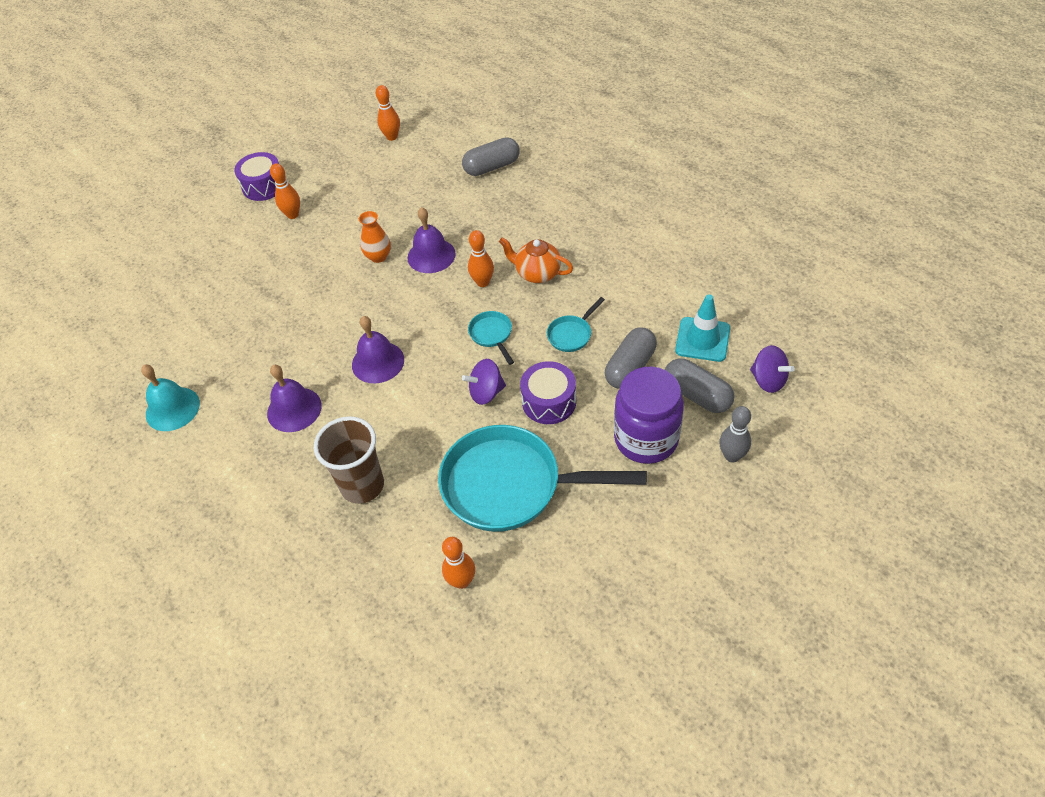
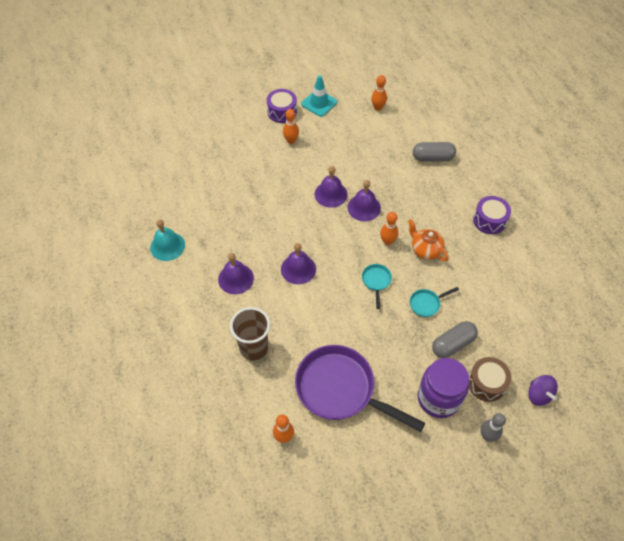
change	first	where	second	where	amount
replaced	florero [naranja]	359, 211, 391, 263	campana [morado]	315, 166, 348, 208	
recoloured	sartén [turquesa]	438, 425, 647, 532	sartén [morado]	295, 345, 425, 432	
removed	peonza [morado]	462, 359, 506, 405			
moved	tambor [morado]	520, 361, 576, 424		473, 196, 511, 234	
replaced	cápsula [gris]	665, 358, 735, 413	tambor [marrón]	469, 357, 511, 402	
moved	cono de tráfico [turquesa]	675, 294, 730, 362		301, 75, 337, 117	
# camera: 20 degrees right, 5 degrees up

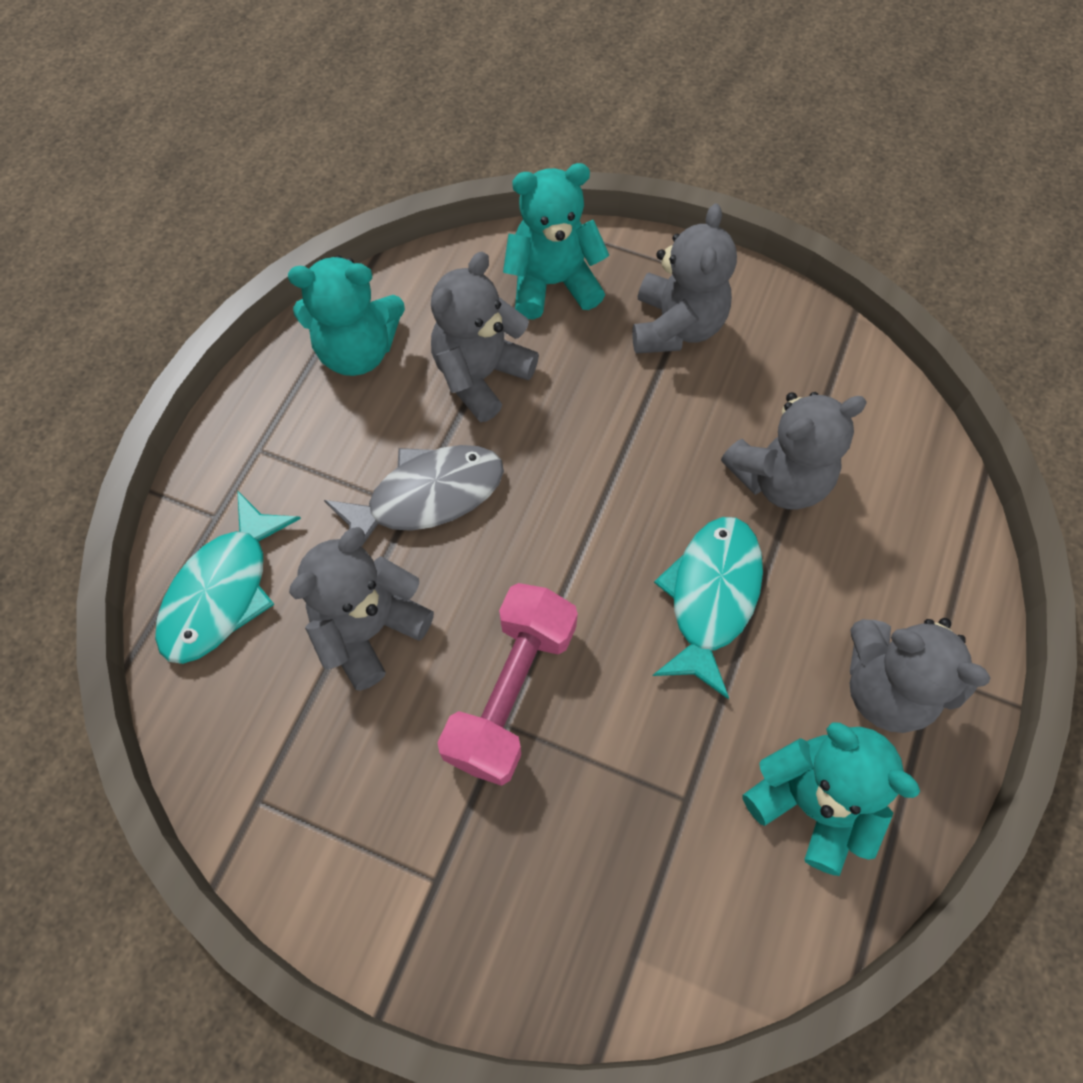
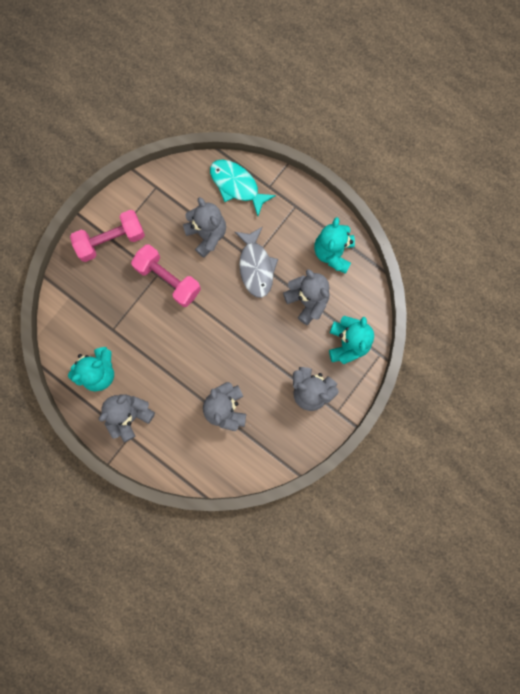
change	first	where	second	where	amount
removed	pez [turquesa]	653, 517, 763, 699			
added			mancuerna [rosa]	70, 210, 145, 262	
# camera: 105 degrees right, 15 degrees up

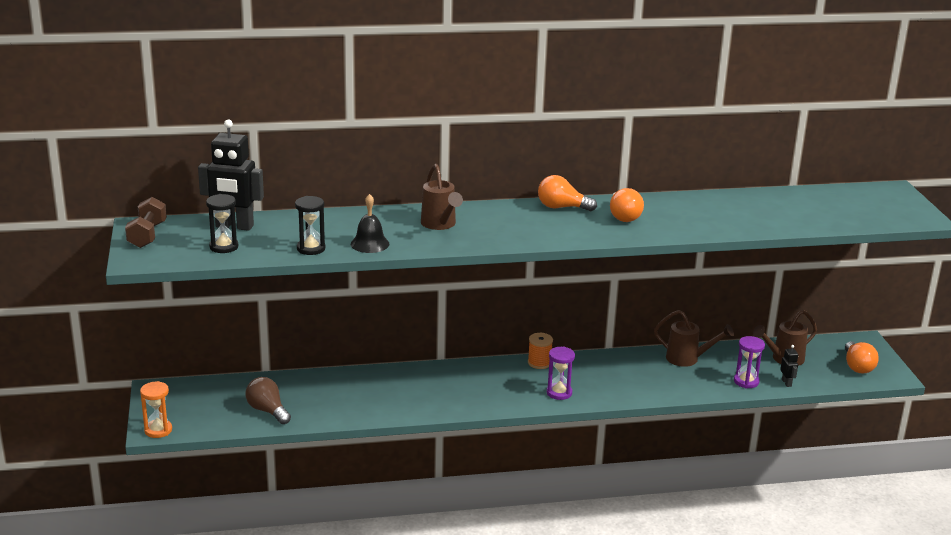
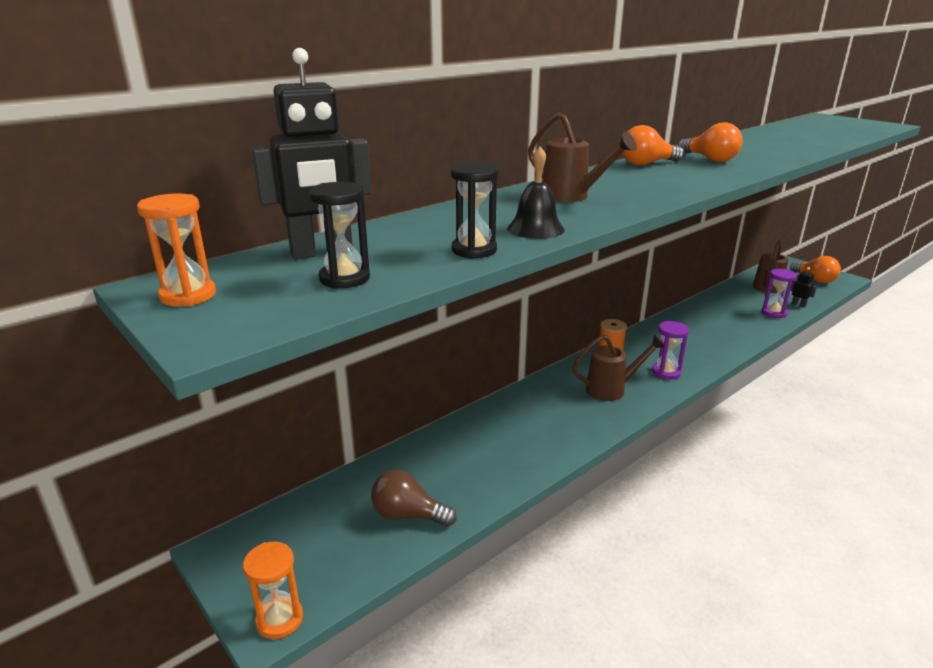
change	first	where	second	where	amount
replaced	mancuerna [marrón]	125, 197, 167, 248	reloj de arena [naranja]	137, 194, 216, 306	
moved	regadera [marrón]	654, 310, 734, 367		572, 335, 665, 401	
# camera: 30 degrees left, 0 degrees up

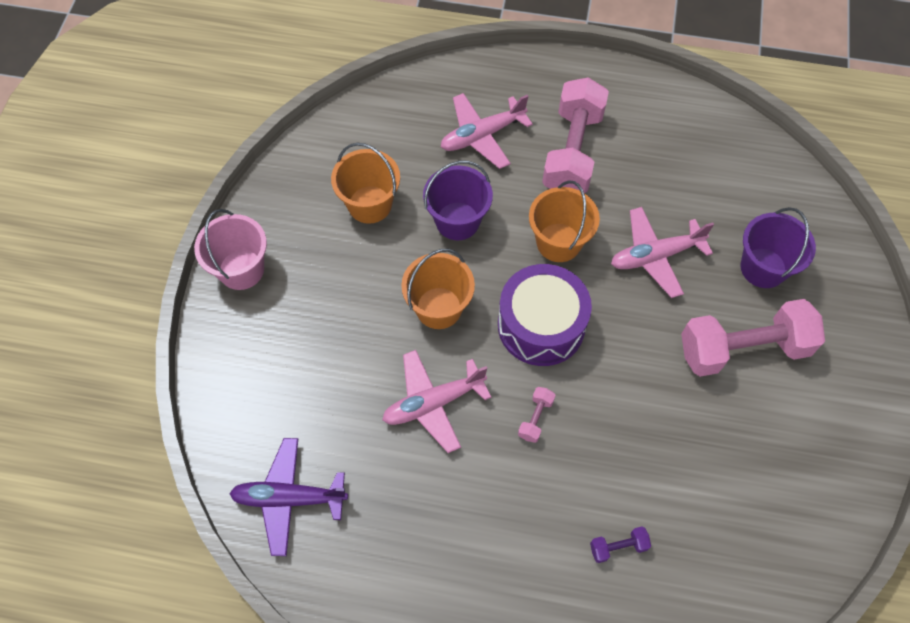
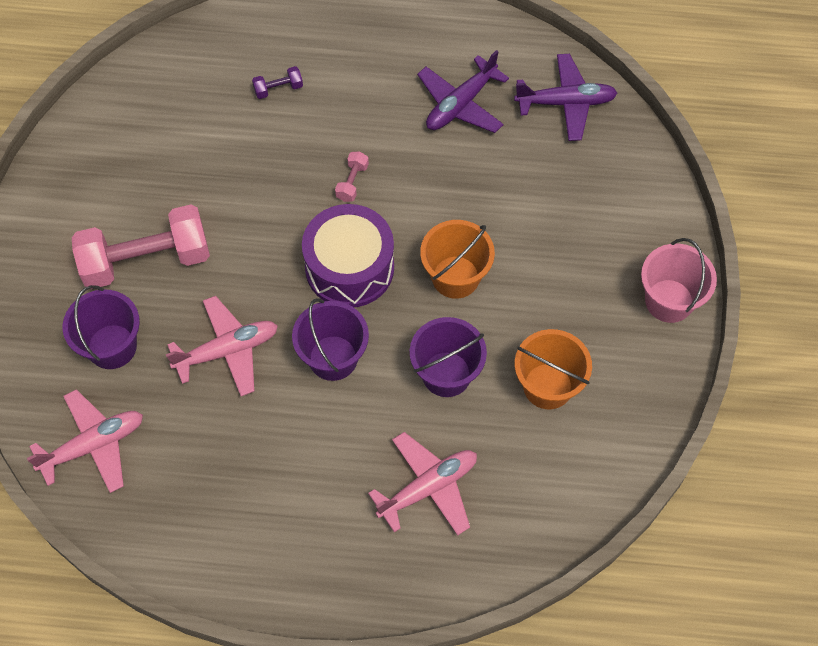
change	first	where	second	where	amount
moved	avión [rosa]	382, 350, 492, 453		27, 389, 143, 493	
recoloured	balde [naranja]	529, 180, 600, 262	balde [morado]	292, 299, 369, 381	
removed	mancuerna [rosa]	542, 77, 609, 193			
added			avión [morado]	417, 50, 509, 133	
# camera: 175 degrees right, 0 degrees up

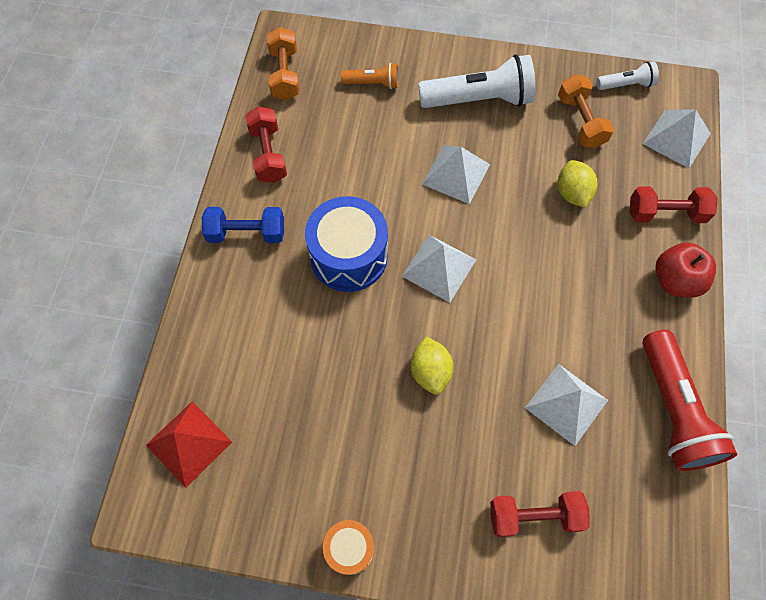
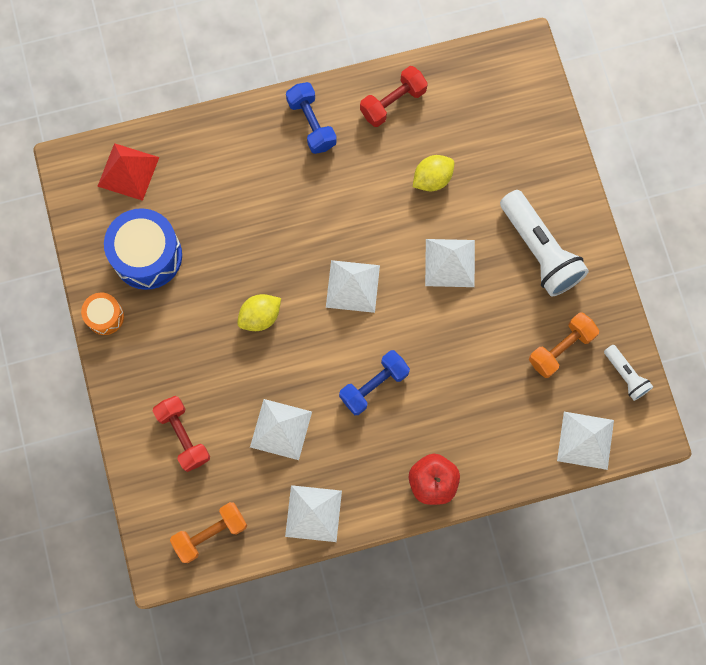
change	first	where	second	where	amount
moved	mancuerna [naranja]	267, 27, 300, 100		170, 502, 247, 563	
moved	tambor [azul]	305, 196, 388, 292		104, 208, 182, 290	
removed	lámpara de mano [naranja]	341, 63, 398, 89			
moved	limón [amarillo]	558, 160, 597, 208		413, 155, 454, 191	
removed	mancuerna [rojo]	630, 186, 718, 223			
replaced	lámpara de mano [rojo]	643, 330, 737, 471	pirámide [blanco]	285, 485, 342, 542	
added			mancuerna [azul]	339, 350, 410, 415	
# camera: 65 degrees right, 10 degrees up

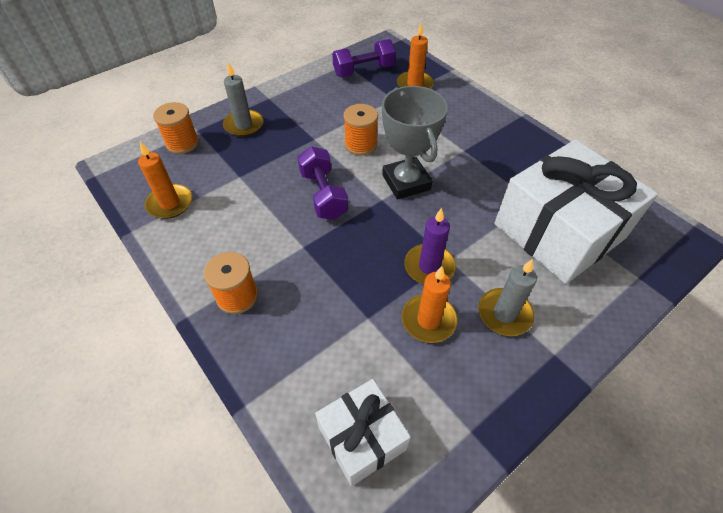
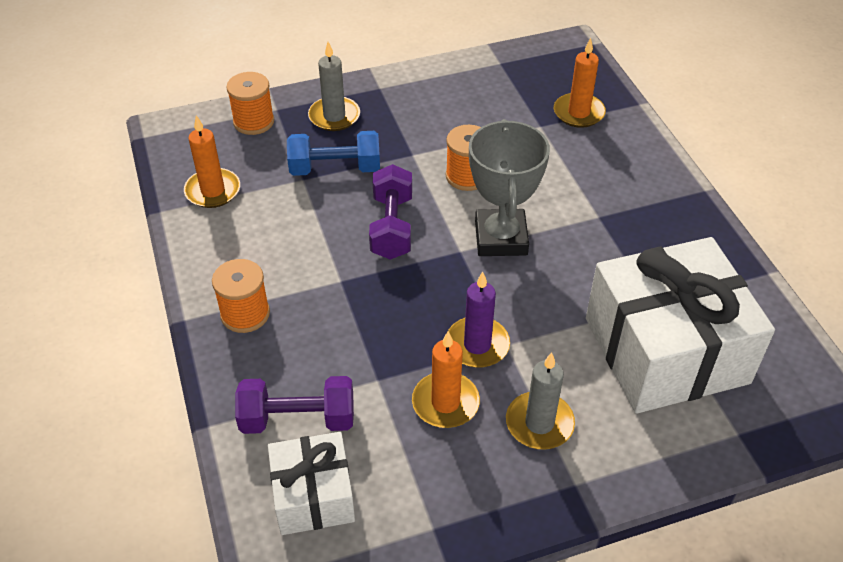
change	first	where	second	where	amount
moved	mancuerna [morado]	332, 39, 396, 77		235, 376, 354, 434	
added			mancuerna [azul]	287, 131, 380, 176	
# camera: 20 degrees right, 5 degrees down

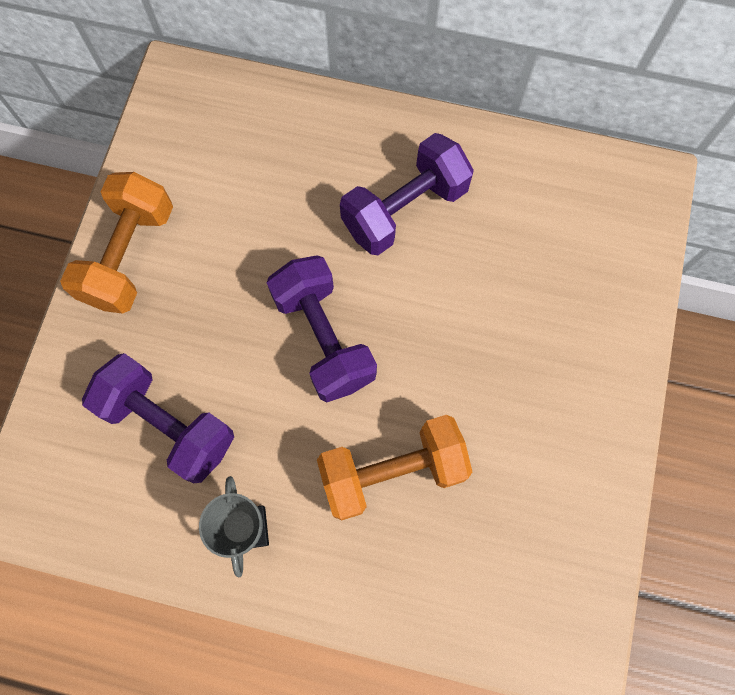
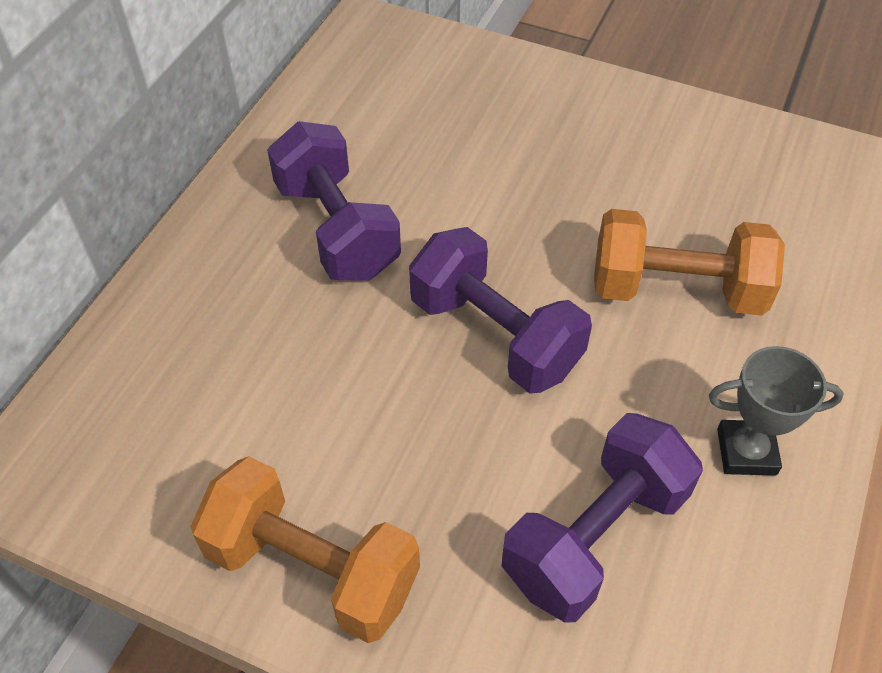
change	first	where	second	where	amount
turned	mancuerna [morado]	267, 255, 377, 402		409, 227, 592, 394	60 degrees clockwise
turned	mancuerna [naranja]	317, 415, 472, 520		594, 209, 785, 316	75 degrees counterclockwise
# camera: 80 degrees left, 20 degrees down

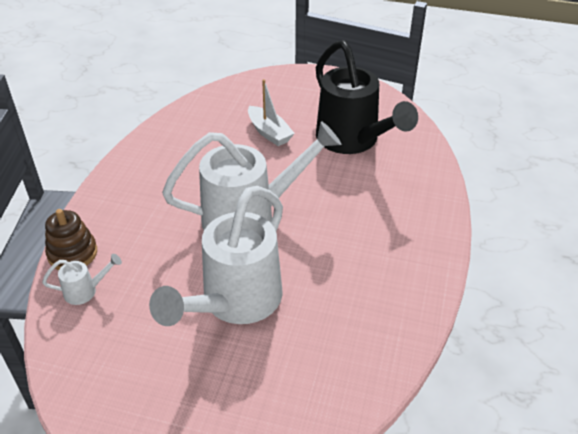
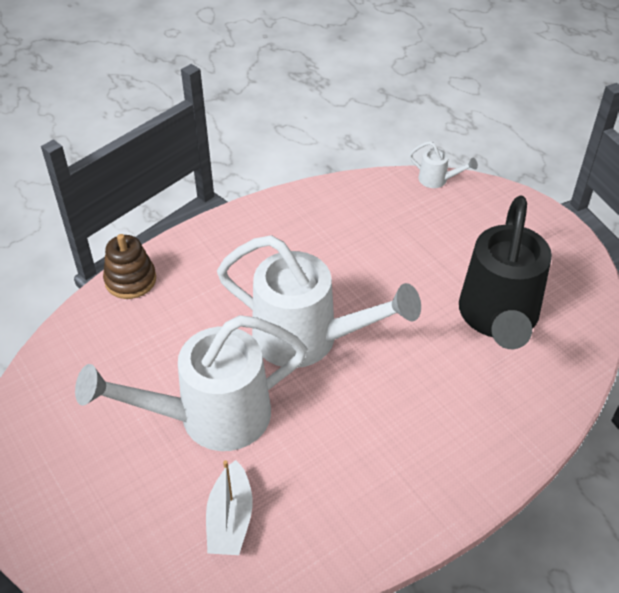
change	first	where	second	where	amount
moved	regadera [blanco]	42, 254, 122, 305		409, 141, 478, 188	
moved	barco [blanco]	248, 79, 295, 146		206, 460, 253, 555	
# camera: 40 degrees right, 5 degrees up

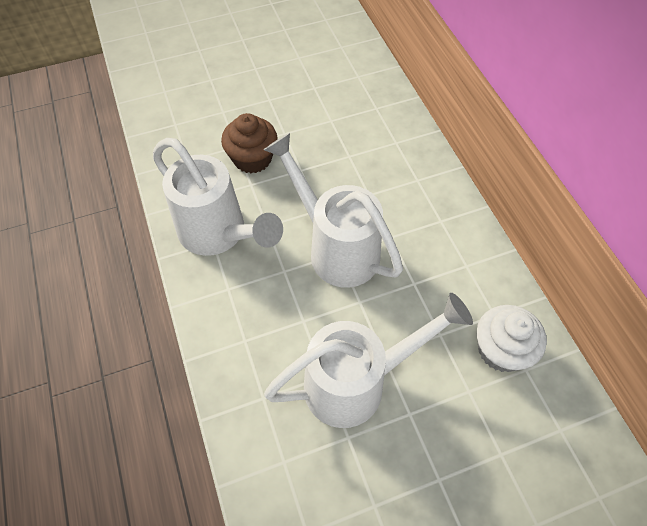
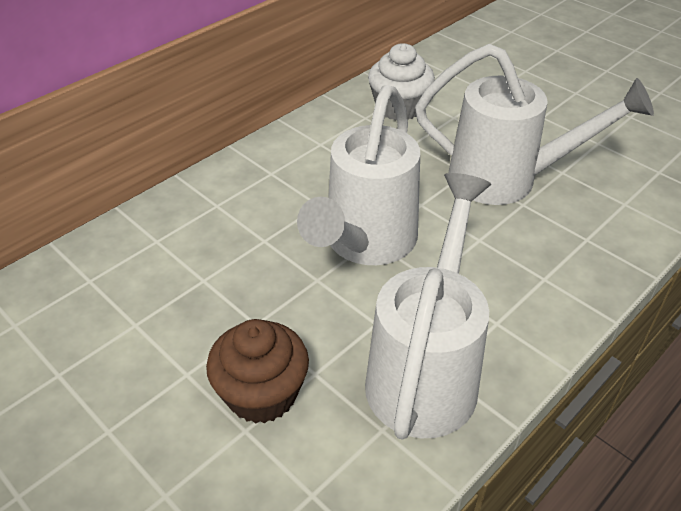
change	first	where	second	where	amount
turned	regadera [blanco]	264, 293, 473, 428		415, 44, 654, 205	150 degrees clockwise
# camera: 115 degrees left, 15 degrees down

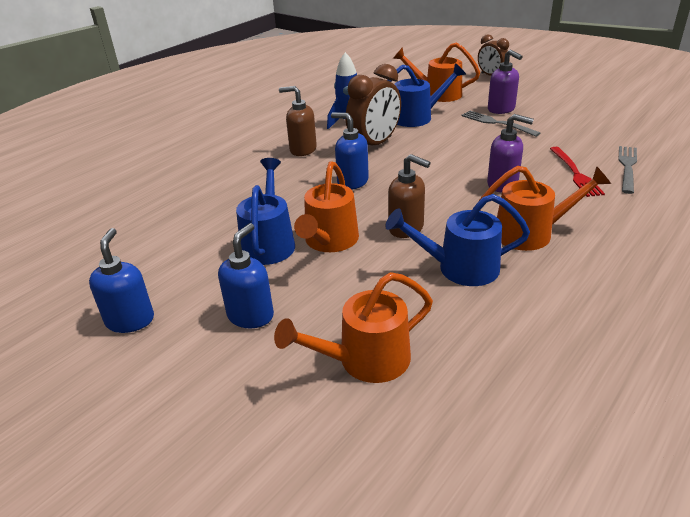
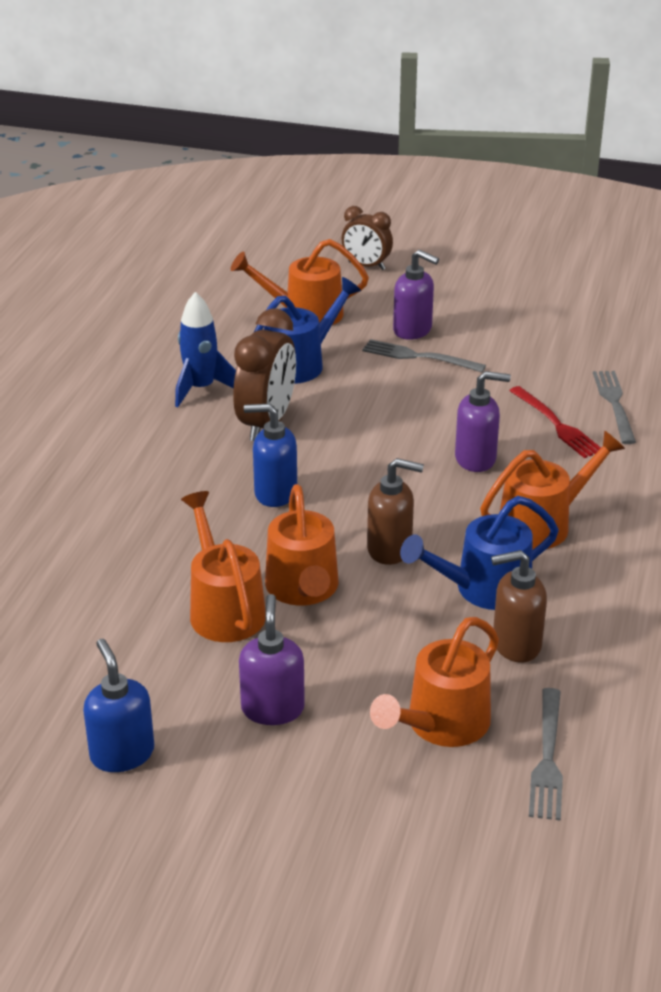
change	first	where	second	where	amount
recoloured	dispensador de jabón [azul]	218, 223, 274, 328	dispensador de jabón [morado]	239, 594, 305, 725	
recoloured	regadera [azul]	236, 158, 295, 265	regadera [naranja]	181, 491, 266, 642	
moved	dispensador de jabón [marrón]	279, 86, 317, 156		491, 550, 547, 663	
added			tenedor [gris]	529, 688, 563, 821	
# camera: 25 degrees left, 0 degrees up

